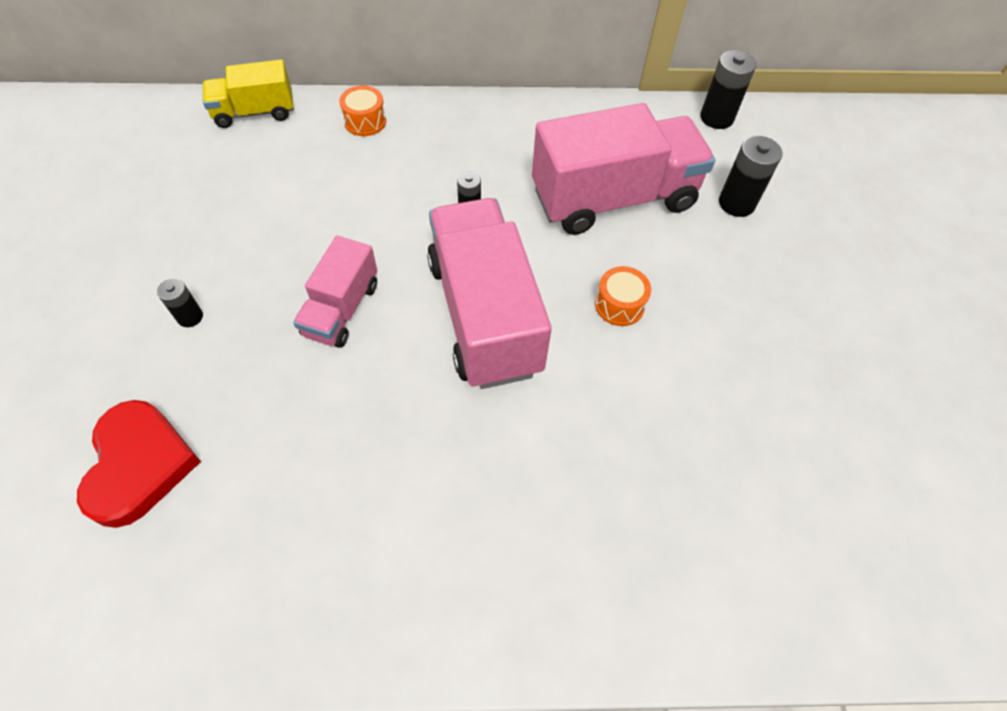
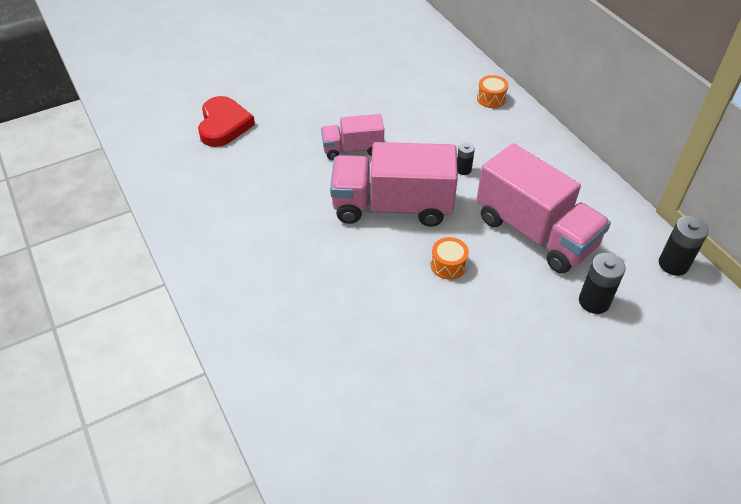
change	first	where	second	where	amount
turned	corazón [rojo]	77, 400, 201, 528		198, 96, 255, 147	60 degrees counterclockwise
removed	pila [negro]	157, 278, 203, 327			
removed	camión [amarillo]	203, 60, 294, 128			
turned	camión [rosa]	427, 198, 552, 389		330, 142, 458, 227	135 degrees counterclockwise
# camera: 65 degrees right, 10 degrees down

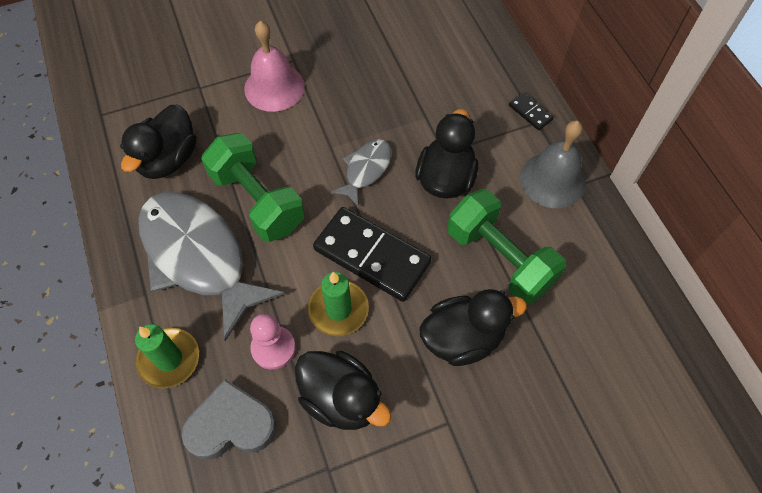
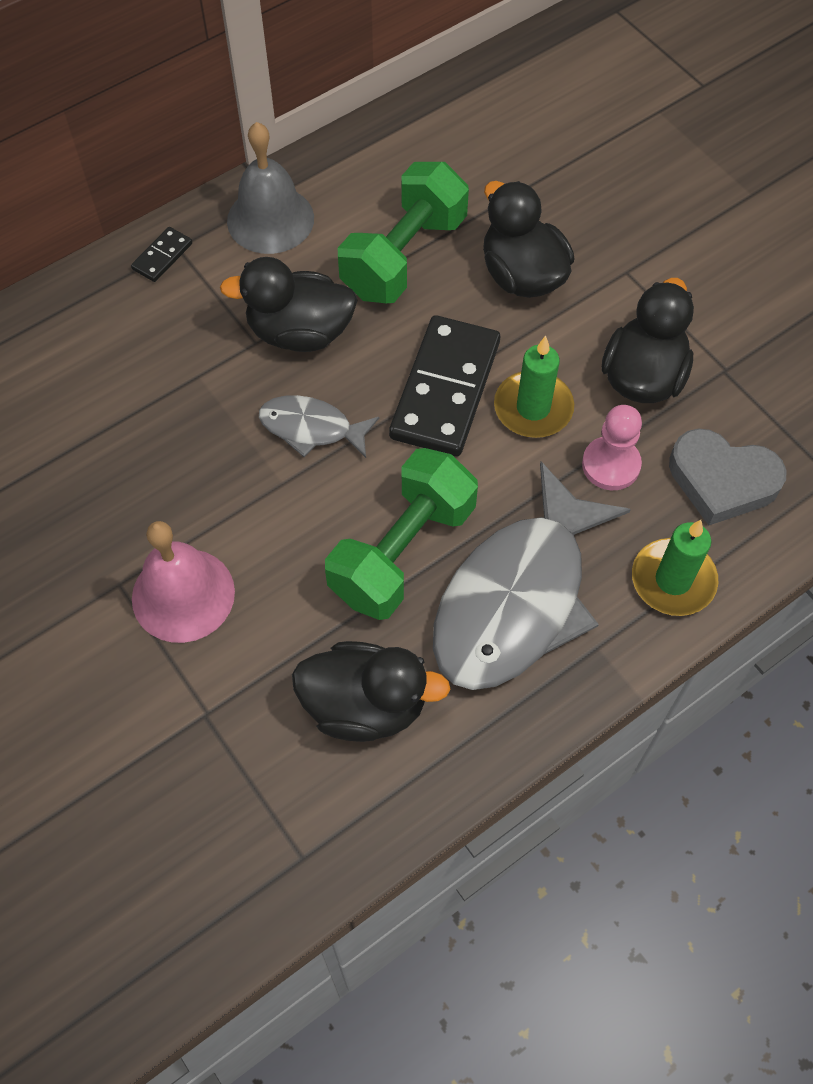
change	first	where	second	where	amount
turned	corazón [gris]	182, 379, 277, 460		669, 428, 787, 525	45 degrees counterclockwise
# camera: 105 degrees left, 0 degrees up

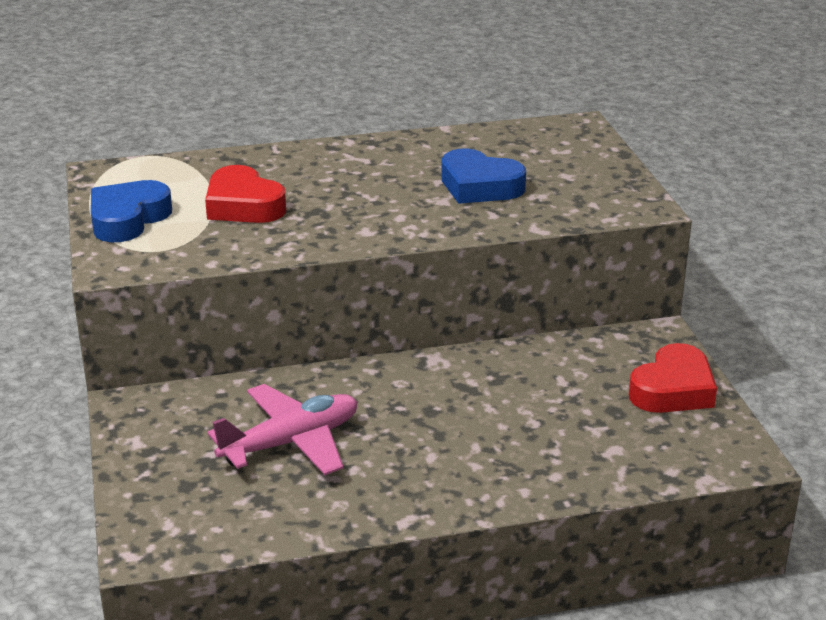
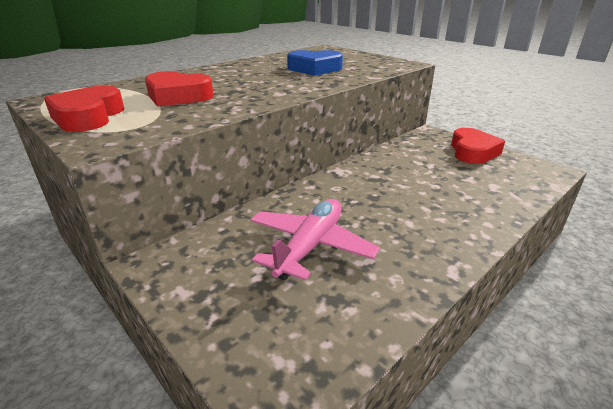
change	first	where	second	where	amount
recoloured	corazón [azul]	91, 180, 172, 242	corazón [rojo]	44, 85, 124, 132	
# camera: 30 degrees left, 0 degrees up

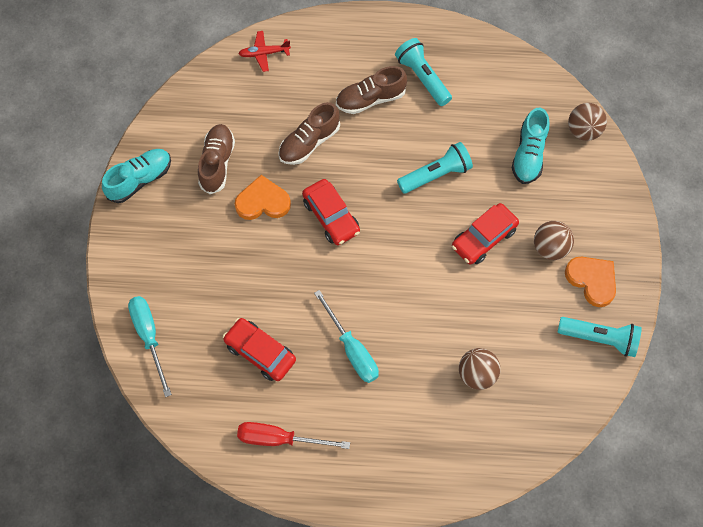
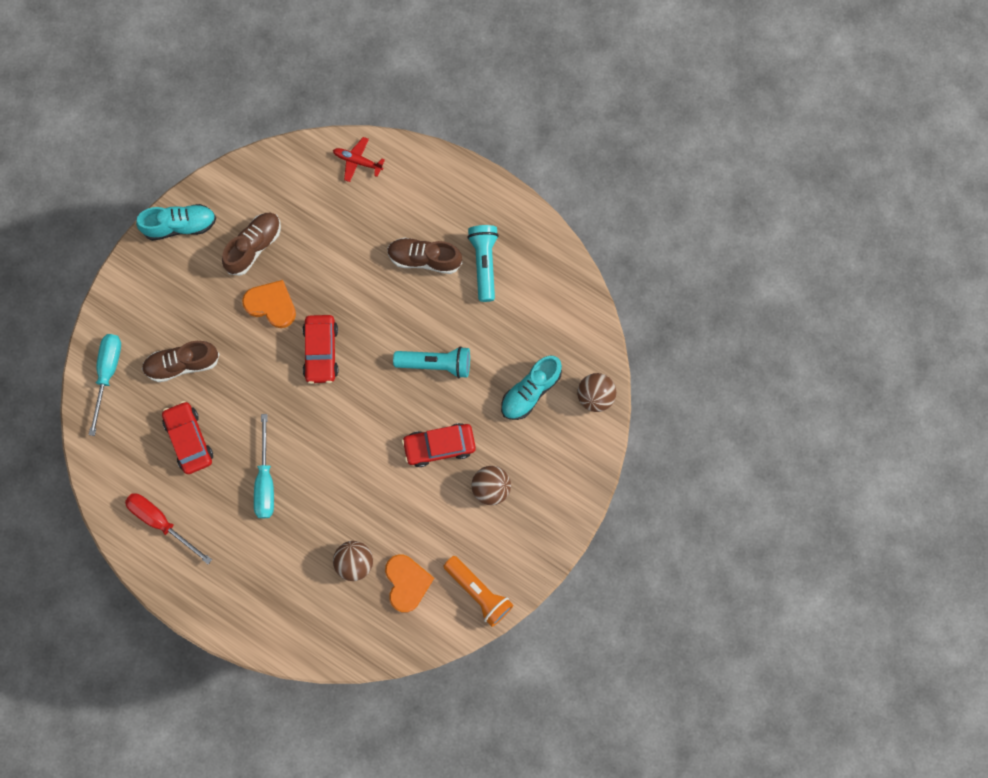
change	first	where	second	where	amount
moved	zapato [marrón]	278, 102, 340, 165		142, 341, 220, 382	
recoloured	lámpara de mano [turquesa]	558, 317, 642, 357	lámpara de mano [naranja]	443, 556, 513, 627	
moved	corazón [naranja]	565, 257, 616, 307		385, 554, 434, 612	
# camera: 30 degrees right, 10 degrees up

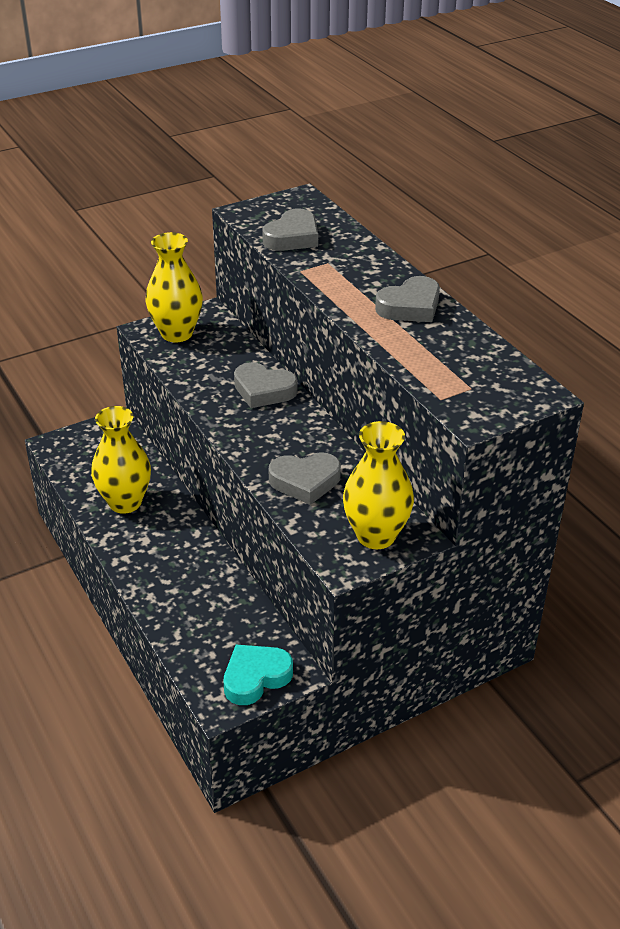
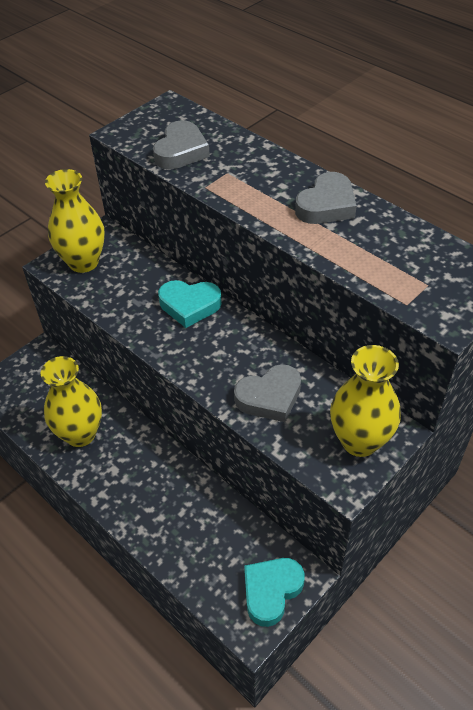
change	first	where	second	where	amount
recoloured	corazón [gris]	234, 362, 298, 408	corazón [turquesa]	158, 280, 222, 328	
# camera: 15 degrees left, 10 degrees up

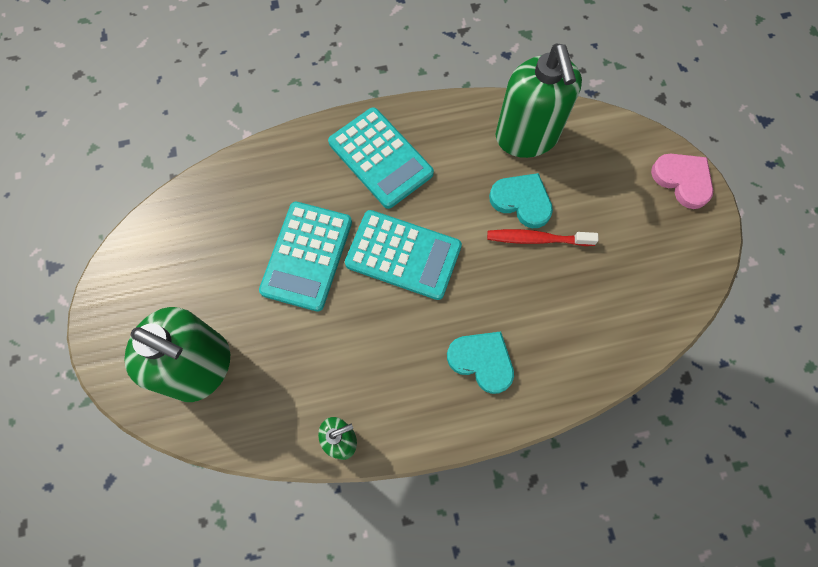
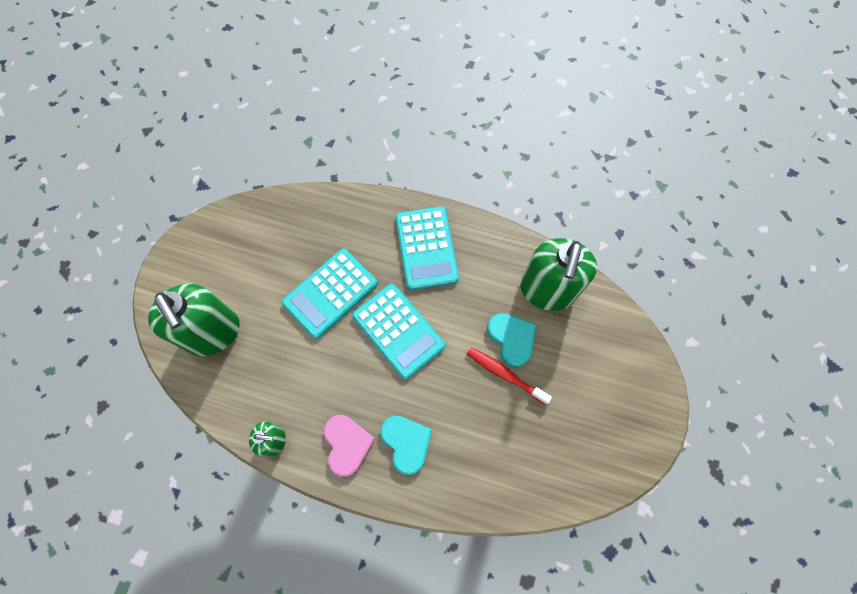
change	first	where	second	where	amount
moved	corazón [rosa]	651, 154, 713, 209		324, 415, 375, 476	
# camera: 30 degrees right, 0 degrees up

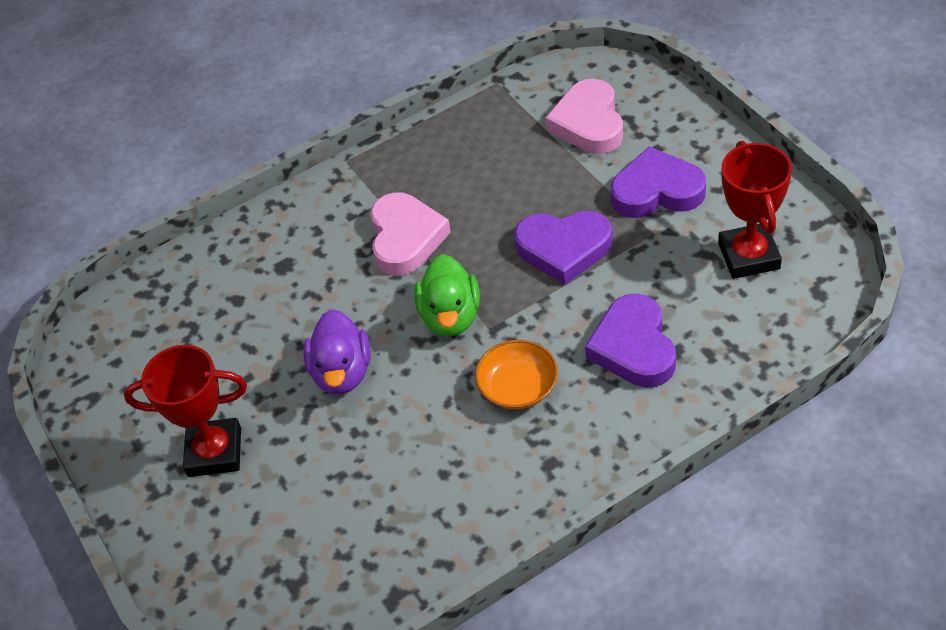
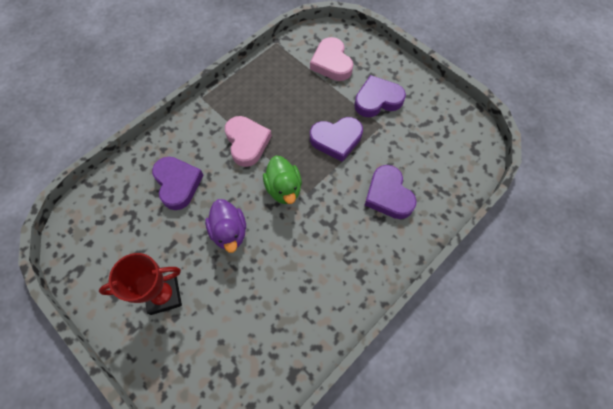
change	first	where	second	where	amount
removed	cuenco [naranja]	475, 340, 558, 409			
removed	trofeo [rojo]	718, 141, 792, 279			
added			corazón [morado]	152, 157, 203, 210	
# camera: 20 degrees left, 15 degrees up

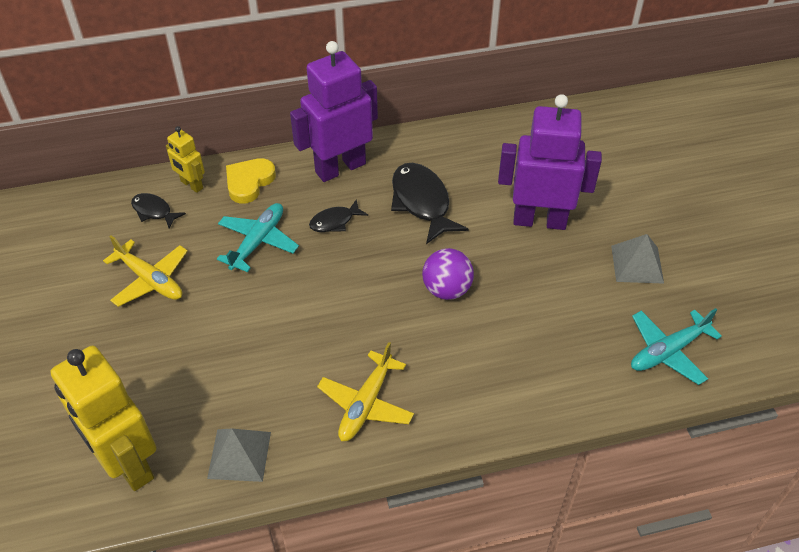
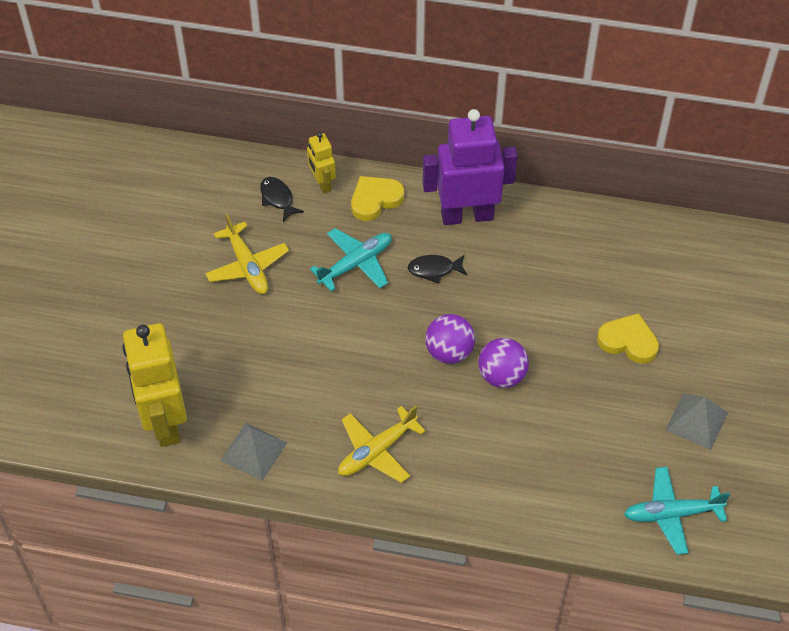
change	first	where	second	where	amount
removed	pez [negro]	391, 163, 468, 244			
replaced	robot [morado]	498, 94, 602, 230	corazón [amarillo]	597, 313, 659, 364	
added			pelota [morado]	425, 314, 475, 364	
# camera: 25 degrees right, 5 degrees up

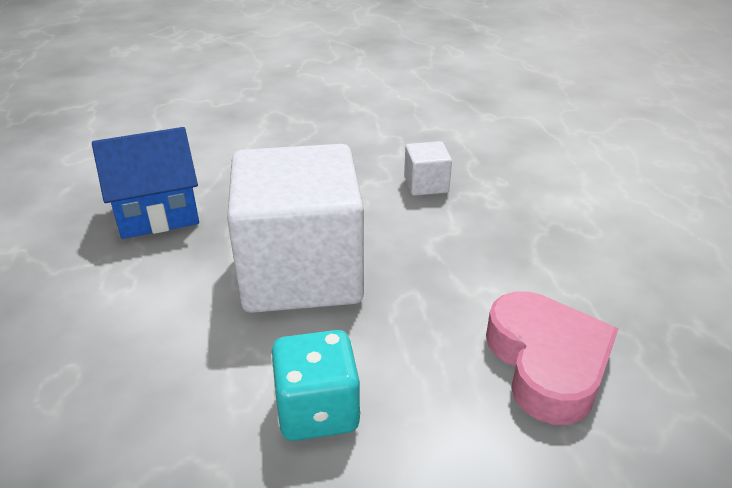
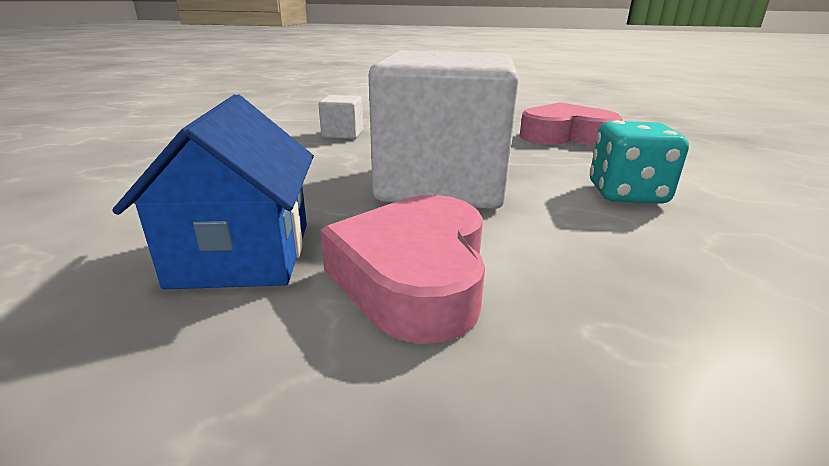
change	first	where	second	where	amount
added			corazón [rosa]	320, 195, 485, 344	
# camera: 75 degrees left, 10 degrees down

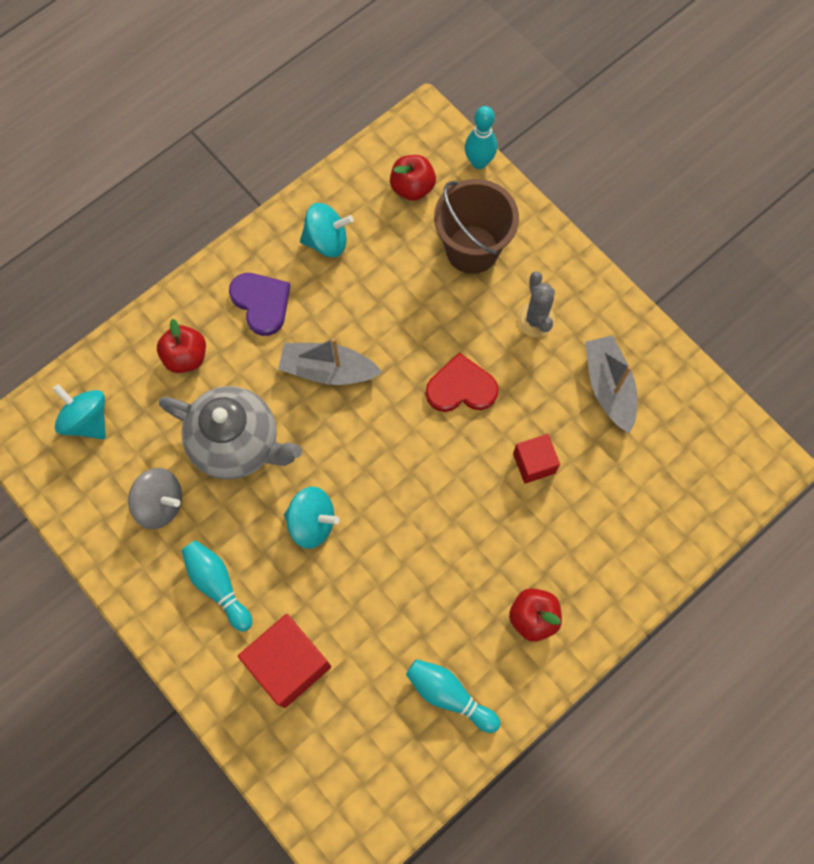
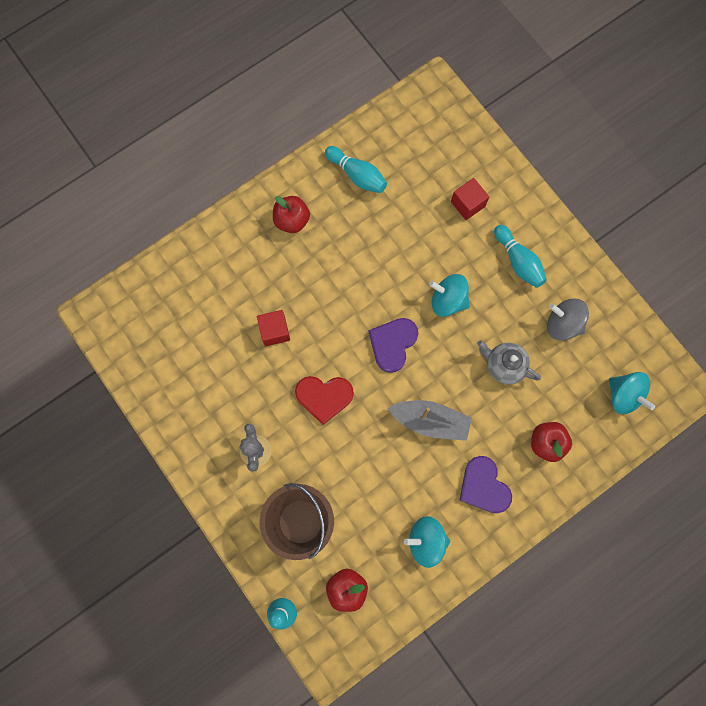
change	first	where	second	where	amount
resized	tetera [gris]	159, 386, 302, 479		477, 340, 541, 385	x0.58
resized	cubo [rojo]	238, 614, 331, 708		451, 178, 489, 220	x0.58
removed	barco [gris]	585, 335, 637, 433			
added			corazón [morado]	368, 318, 418, 373	
# camera: 175 degrees left, 5 degrees up

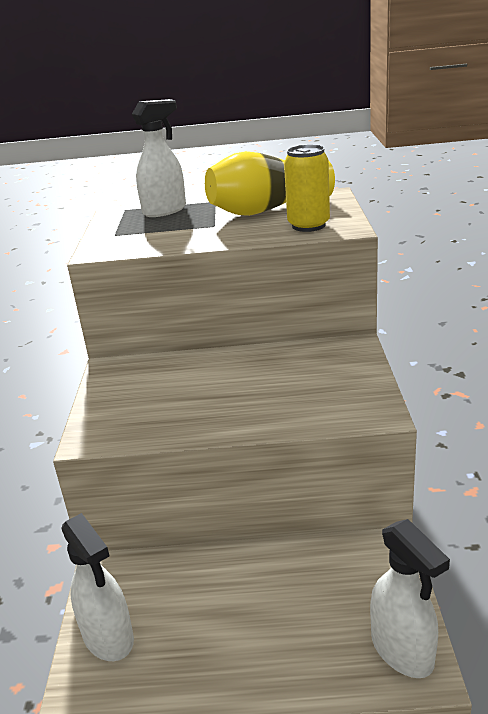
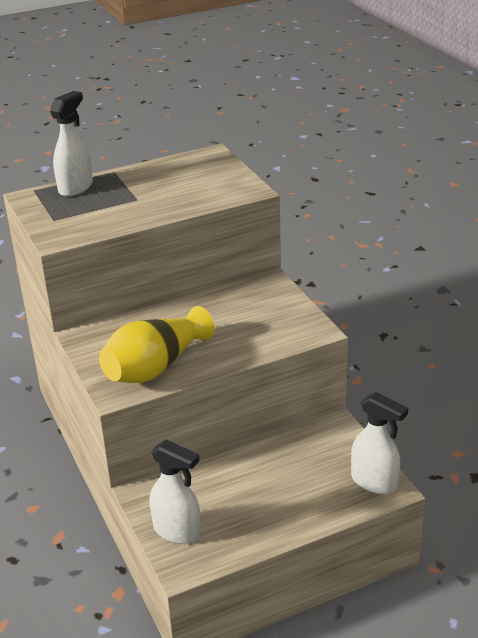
change	first	where	second	where	amount
moved	florero [amarillo]	205, 151, 335, 216		99, 306, 215, 383	
removed	lata [amarillo]	284, 144, 330, 232			
# camera: 25 degrees left, 5 degrees up

